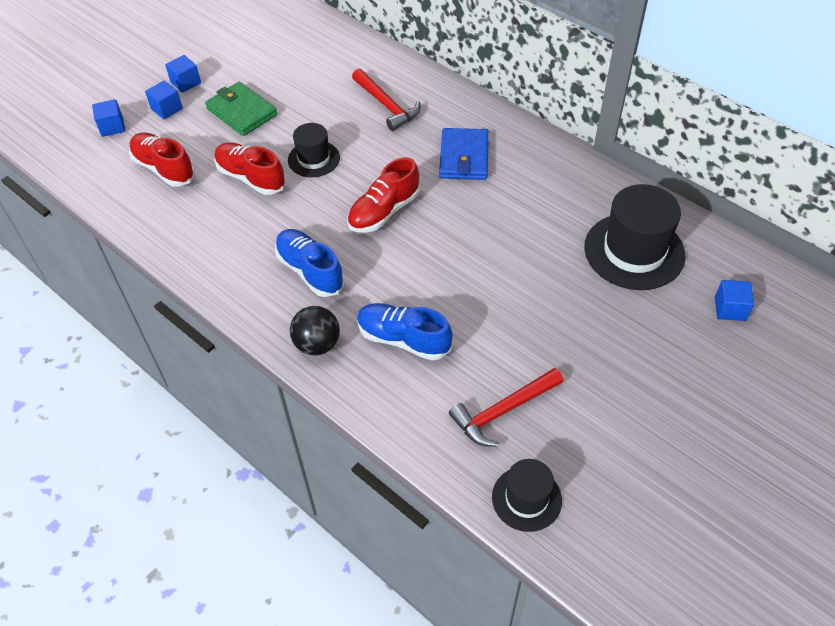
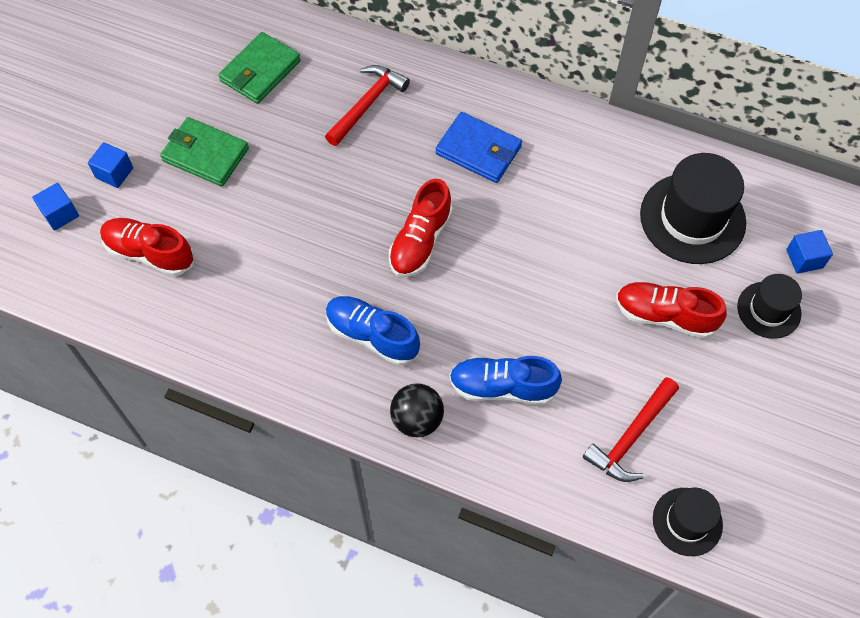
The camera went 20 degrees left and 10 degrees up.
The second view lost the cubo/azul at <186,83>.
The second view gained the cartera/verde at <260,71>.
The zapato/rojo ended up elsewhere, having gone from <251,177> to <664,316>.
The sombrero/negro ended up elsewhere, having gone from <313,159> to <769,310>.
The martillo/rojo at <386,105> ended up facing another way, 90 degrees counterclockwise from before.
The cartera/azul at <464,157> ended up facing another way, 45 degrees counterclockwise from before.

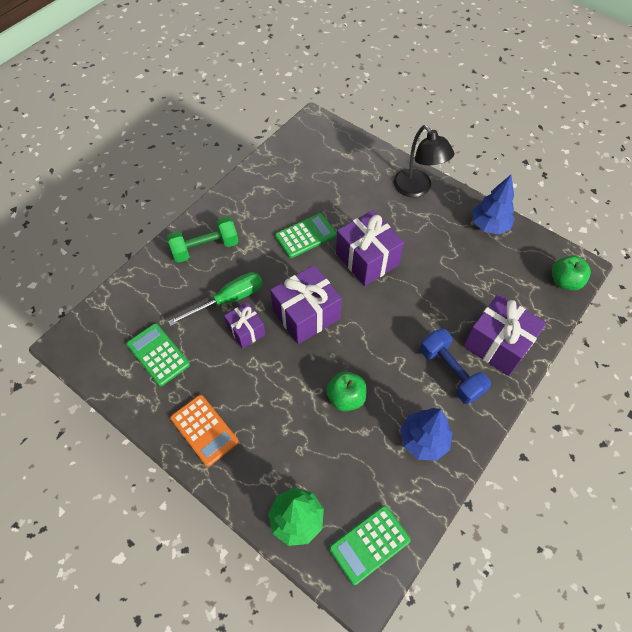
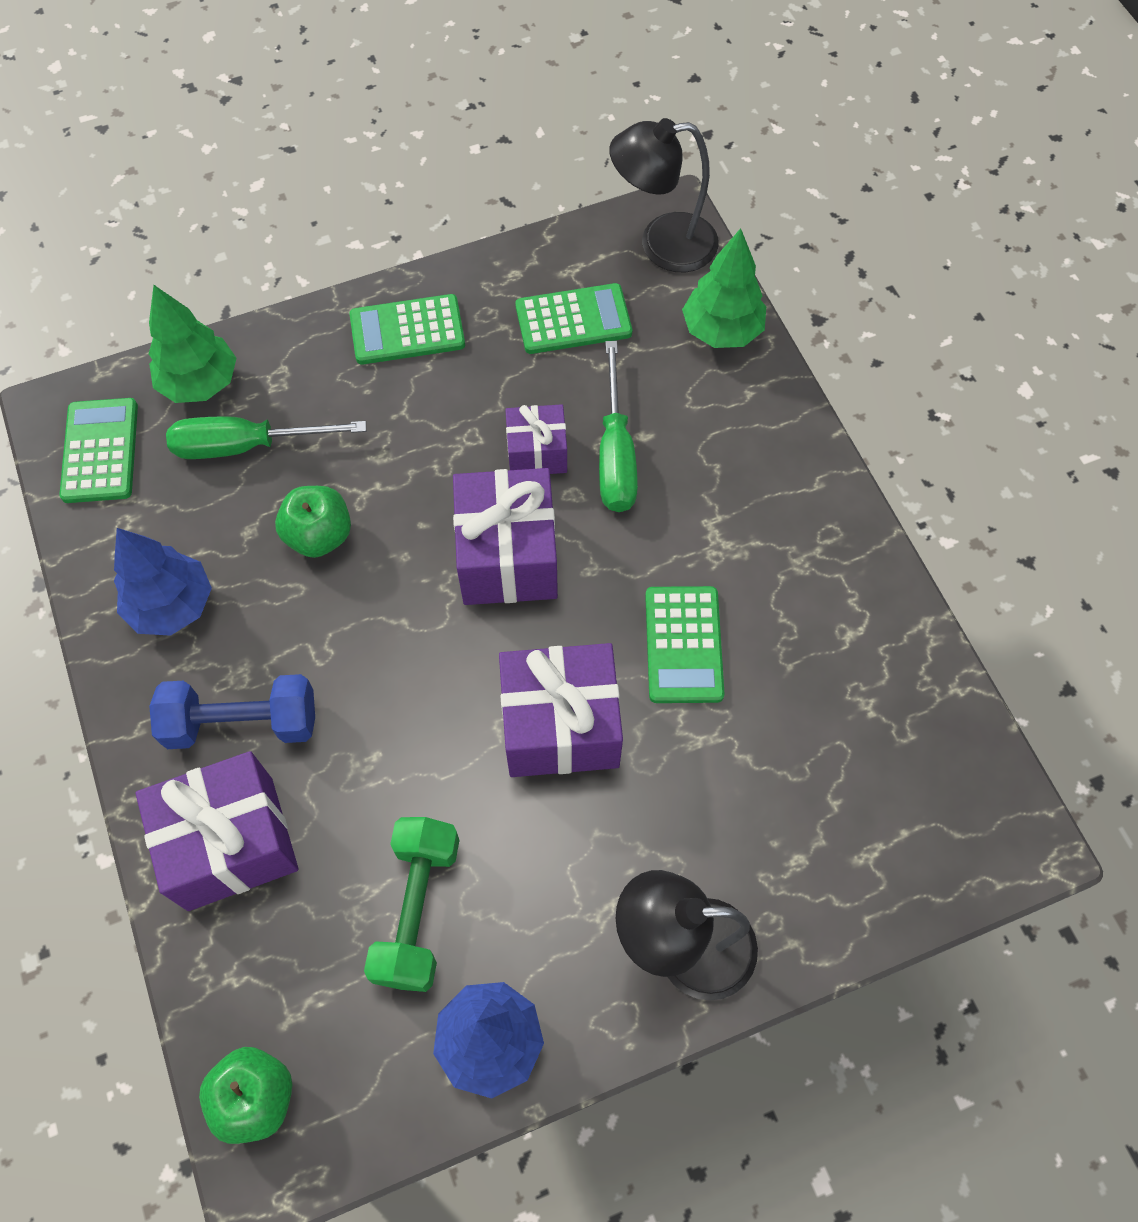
The camera went 120 degrees right and 5 degrees up.
The second view gained the destornillador/verde at <246,446>.
The second view gained the lámpara/negro at <662,244>.
The second view gained the árbol/verde at <721,331>.
The mancuerna/verde ended up elsewhere, having gone from <205,248> to <418,910>.
What was the calculadora/naranja at <204,430> turned into the calculadora/verde at <407,330>.

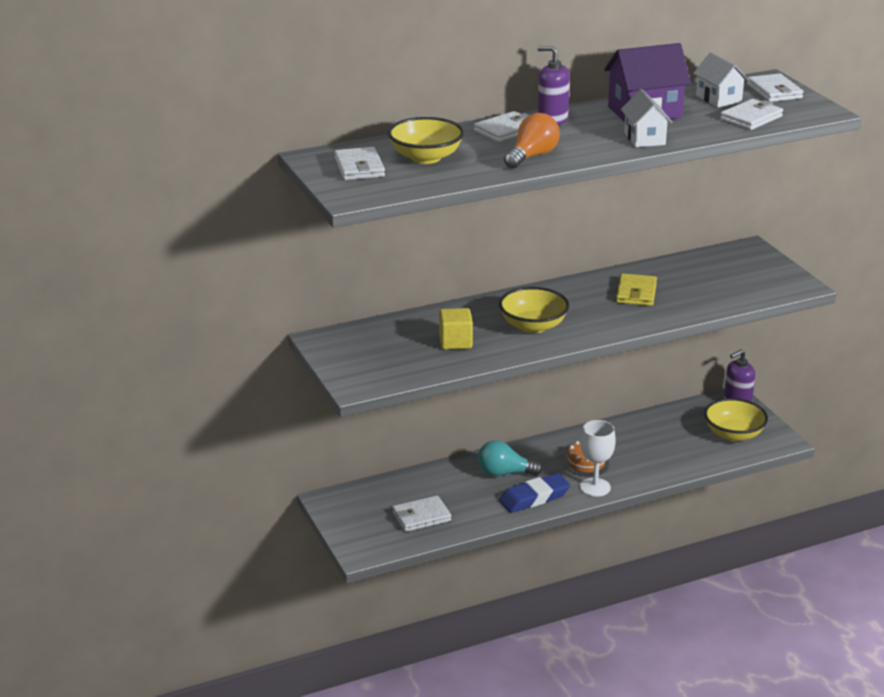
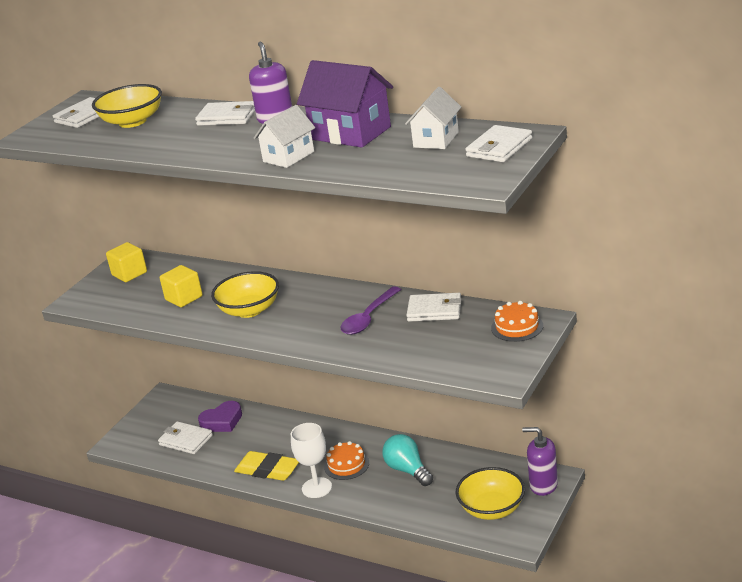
The camera went 55 degrees right and 0 degrees up.
The second view lost the bombilla/naranja at <532,156>.
The second view gained the cubo/amarillo at <129,274>.
The second view gained the corazón/morado at <222,421>.
The second view gained the tarta/naranja at <517,327>.
The bombilla/turquesa ended up elsewhere, having gone from <504,473> to <408,470>.
The cartera/blanco ended up elsewhere, having gone from <751,118> to <434,310>.
Where the cartera/amarillo stood at <636,293>, the cuchara/morado came to stand at <368,318>.
What was the goma de borrar/azul at <534,498> turned into the goma de borrar/amarillo at <267,470>.

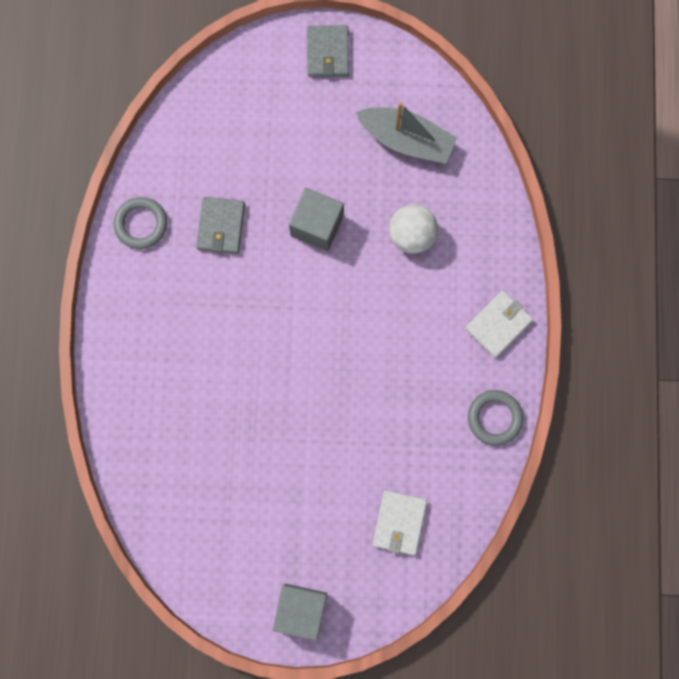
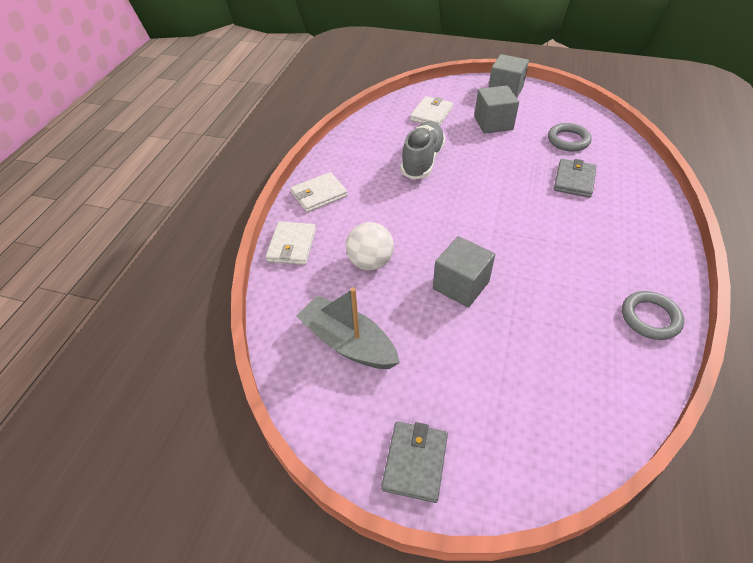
The camera went 165 degrees left and 30 degrees down.
The second view gained the cartera/blanco at <292,245>.
The second view gained the zapato/gris at <422,160>.
The second view gained the cubo/gris at <493,123>.
The cartera/gris ended up elsewhere, having gone from <221,226> to <574,180>.
The anillo/gris ended up elsewhere, having gone from <494,418> to <568,140>.

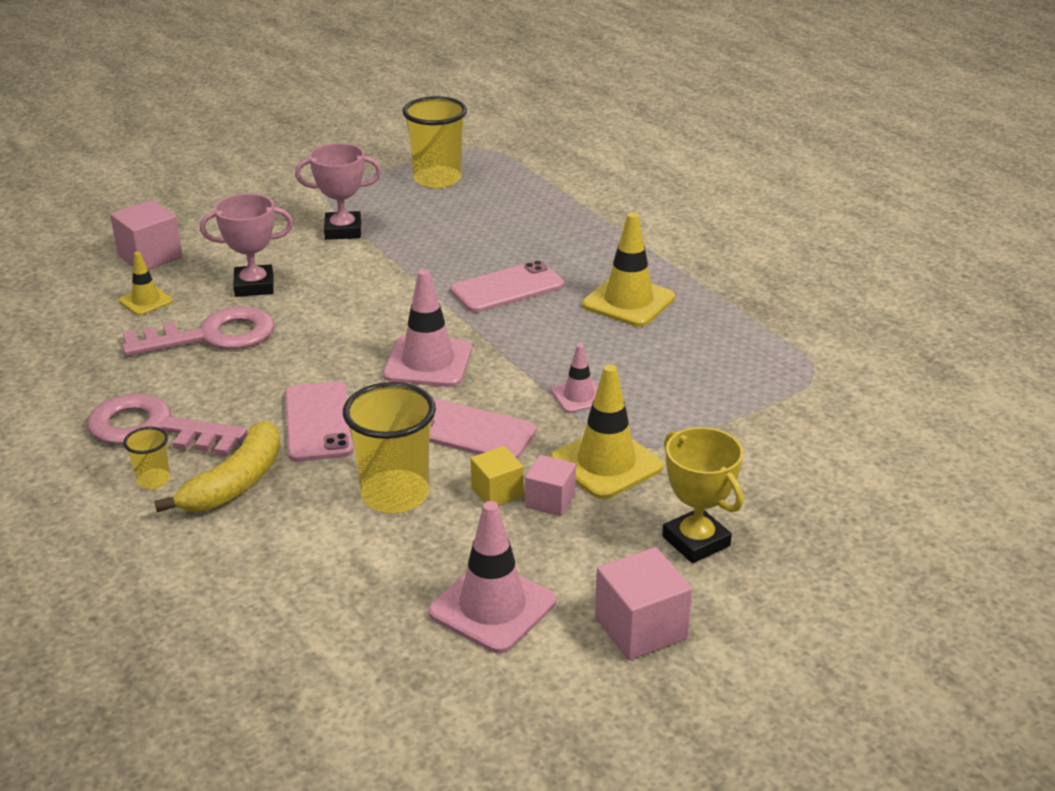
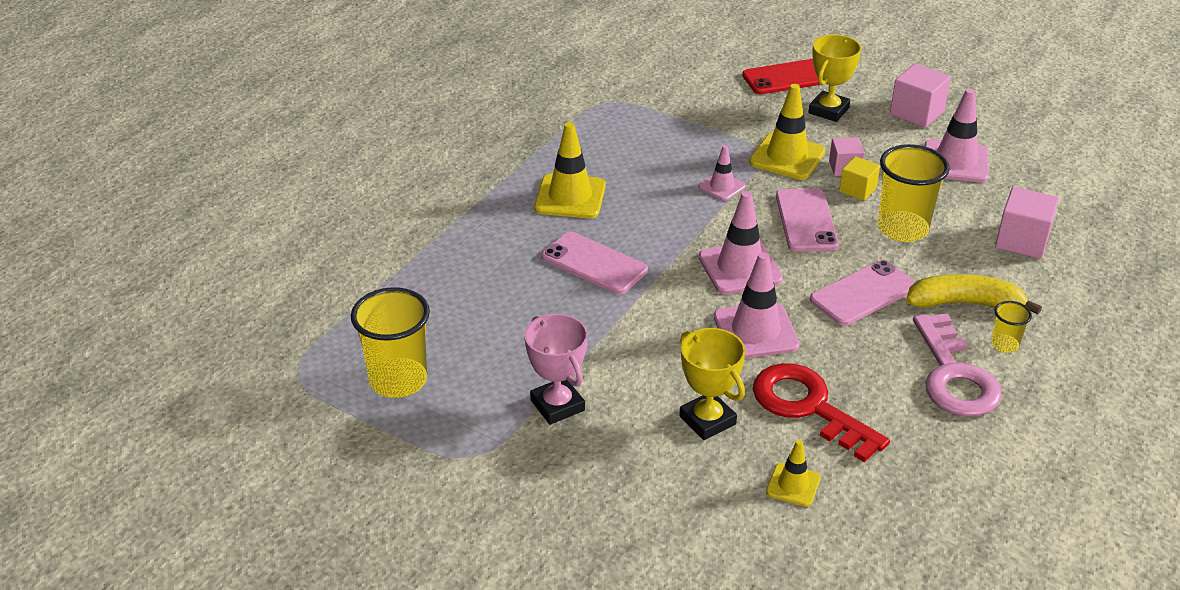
The camera went 115 degrees left and 5 degrees up.
The second view gained the cono de tráfico/rosa at <755,331>.
The second view gained the móvil/rojo at <787,77>.
The cubo/rosa ended up elsewhere, having gone from <150,256> to <1022,241>.
What was the llave/rosa at <212,336> turned into the llave/rojo at <808,407>.
What was the trofeo/rosa at <254,286> turned into the trofeo/amarillo at <707,420>.

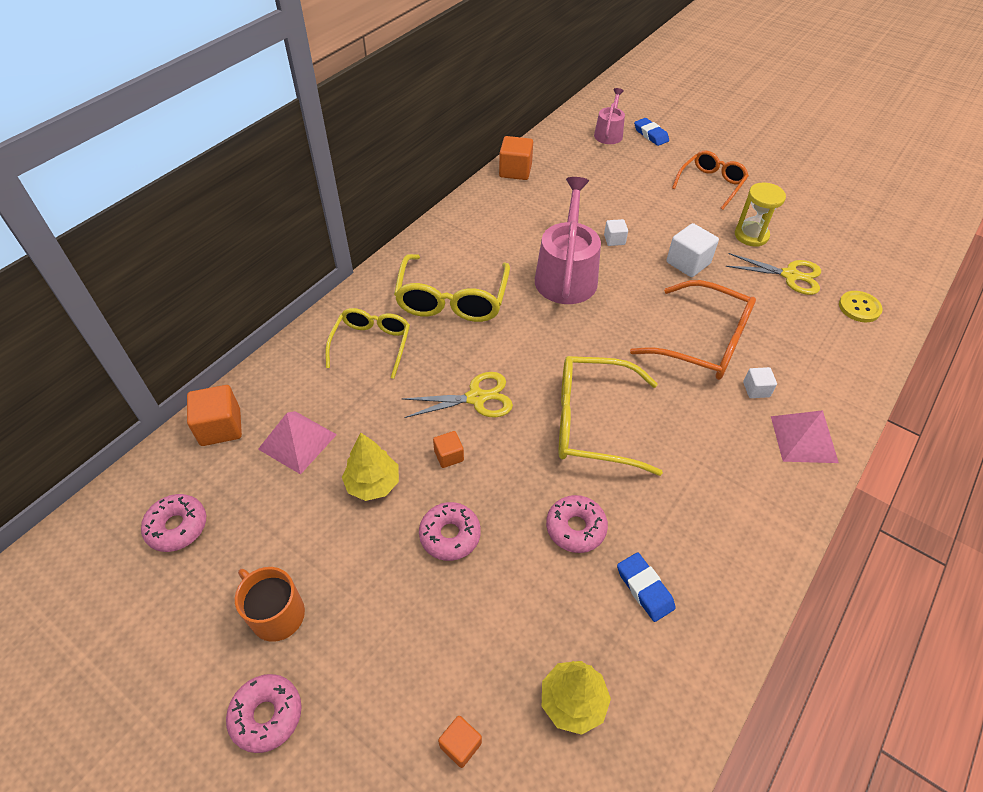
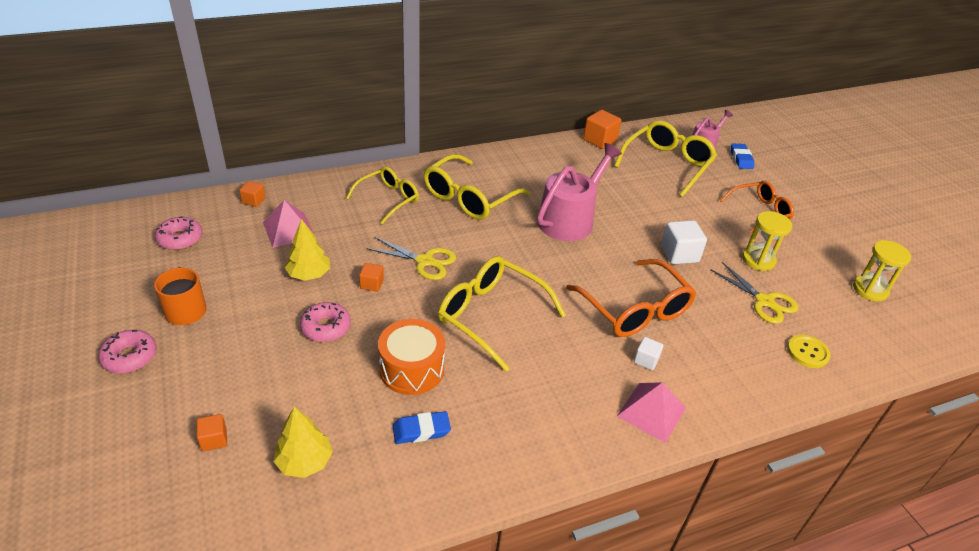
The camera went 30 degrees right and 10 degrees down.
The second view lost the cubo/blanco at <614,240>.
The second view gained the gafas/amarillo at <667,164>.
The second view gained the reloj de arena/amarillo at <870,290>.
Where the rosquilla/rosa stood at <575,528>, the tambor/naranja came to stand at <412,369>.
The goma de borrar/azul at <644,588> ended up facing another way, 75 degrees clockwise from before.
The size of the cubo/naranja at <220,427> changed by a factor of 0.57.

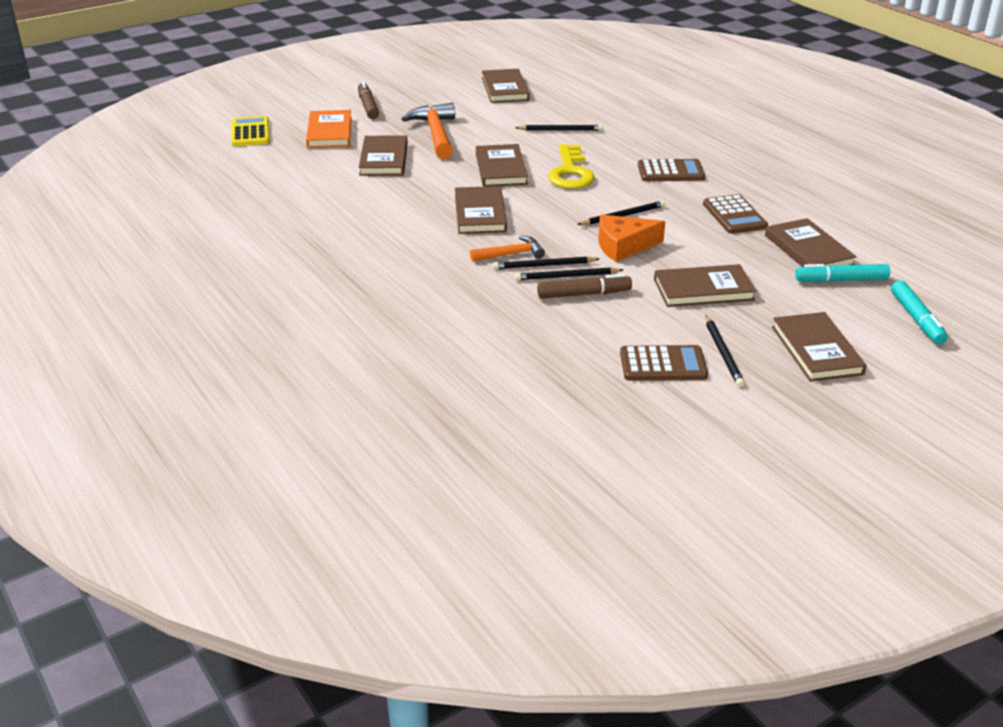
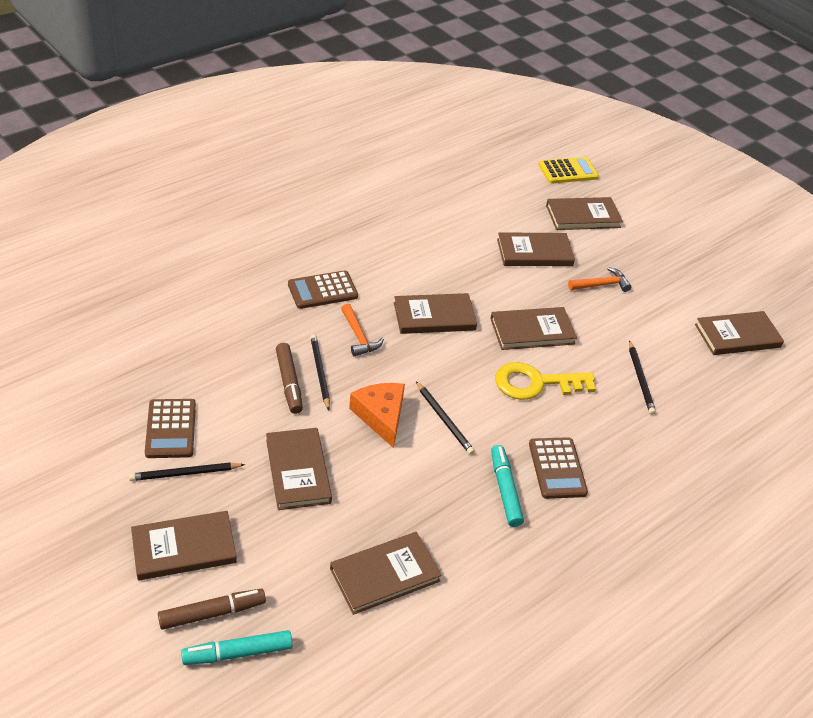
The camera went 80 degrees right and 10 degrees up.
The second view lost the lápiz/negro at <544,266>.
The rotulador/marrón ended up elsewhere, having gone from <368,106> to <212,613>.
The calculadora/marrón ended up elsewhere, having gone from <734,215> to <322,290>.
The rotulador/turquesa ended up elsewhere, having gone from <841,280> to <505,490>.
What was the libro/naranja at <329,132> turned into the libro/marrón at <583,216>.
The size of the martillo/naranja at <435,134> changed by a factor of 0.58.

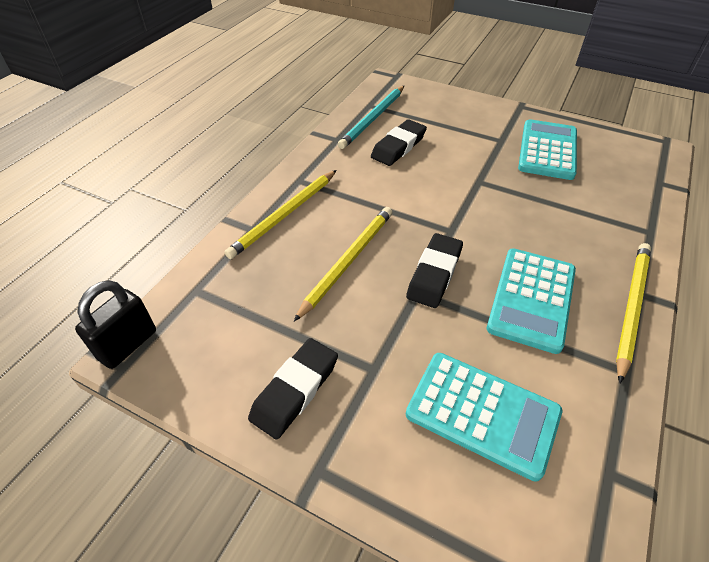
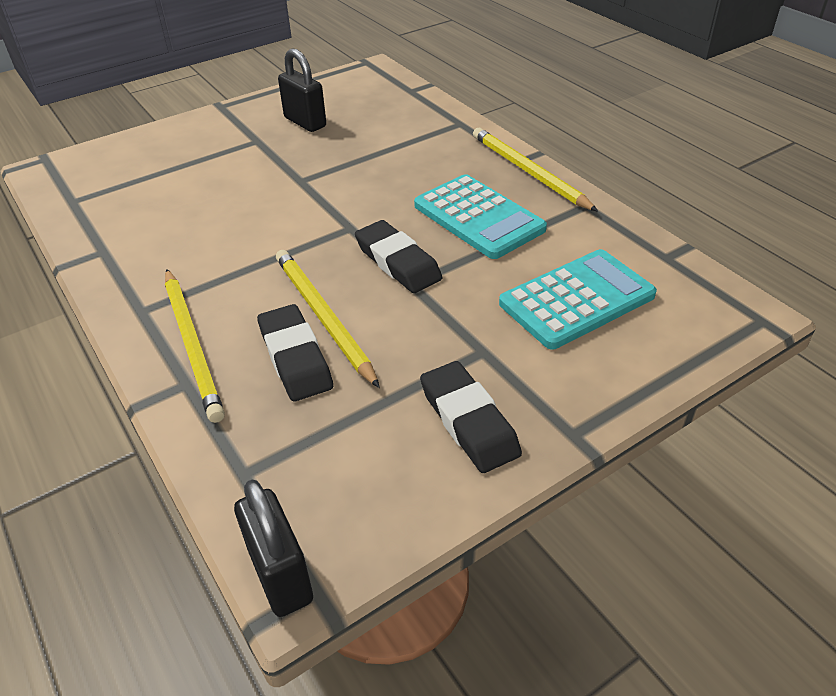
The camera went 60 degrees left and 5 degrees down.
The second view lost the lápiz/turquesa at <373,118>.
The goma de borrar/negro ended up elsewhere, having gone from <398,147> to <295,357>.
Where the calculadora/turquesa stood at <547,150>, the candado/negro came to stand at <305,122>.

